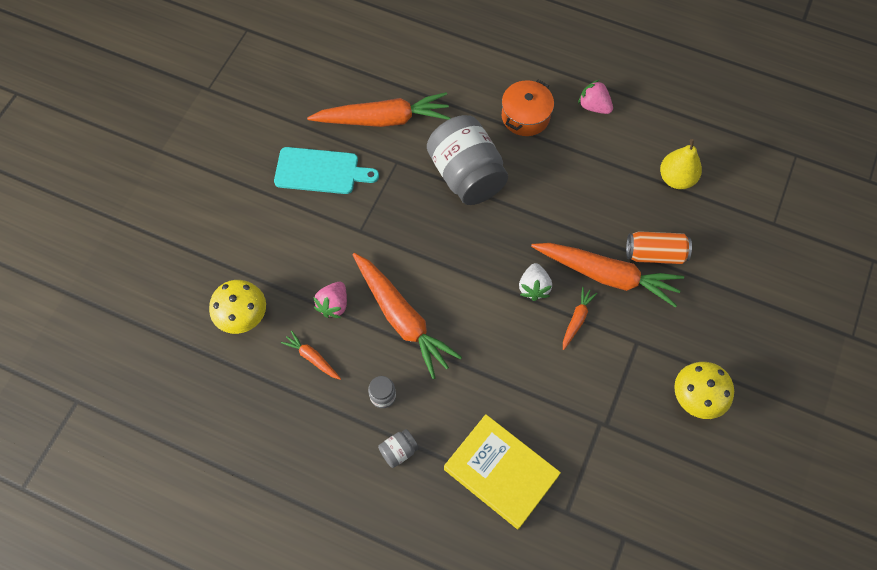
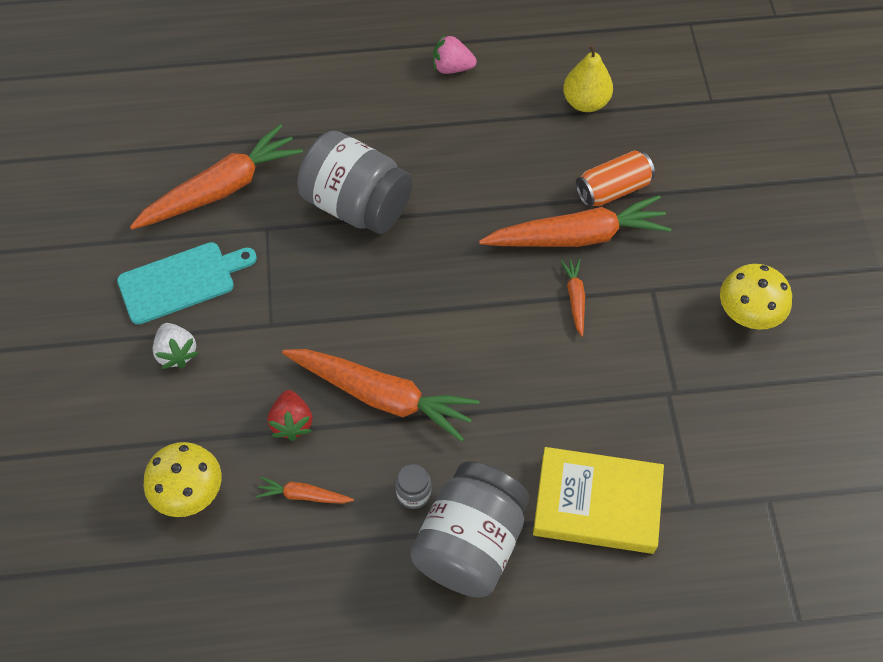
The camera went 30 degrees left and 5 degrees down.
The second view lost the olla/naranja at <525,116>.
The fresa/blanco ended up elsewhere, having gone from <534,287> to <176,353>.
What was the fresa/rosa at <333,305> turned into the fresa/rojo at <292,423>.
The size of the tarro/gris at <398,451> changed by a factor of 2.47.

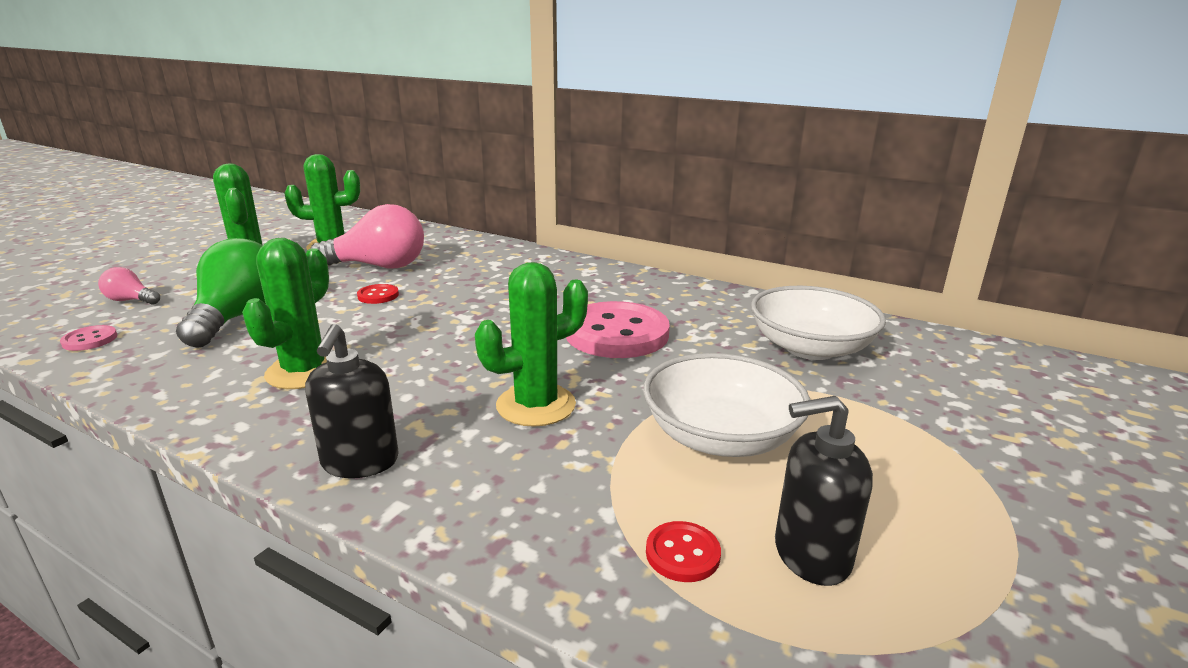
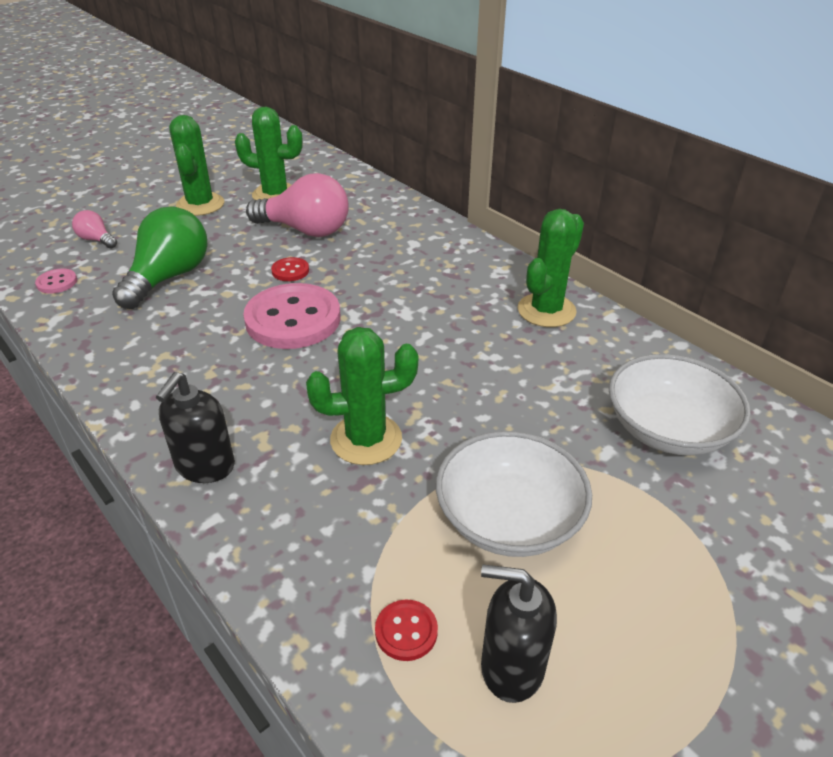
The camera went 20 degrees right and 15 degrees up.
The cactus/verde ended up elsewhere, having gone from <304,371> to <546,310>.
The botón/rosa ended up elsewhere, having gone from <616,333> to <293,319>.

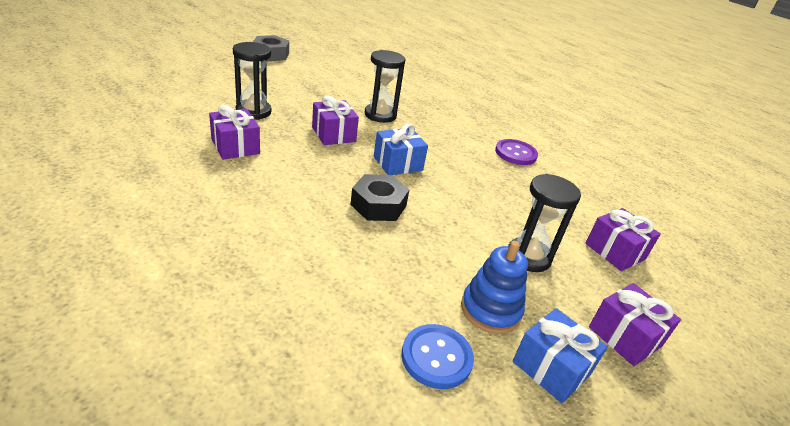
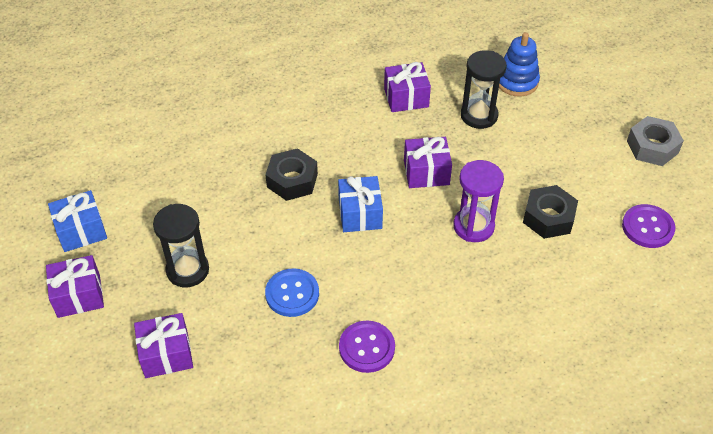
The camera went 115 degrees right and 15 degrees up.
The second view gained the tuerca/negro at <548,217>.
The second view gained the botón/morado at <647,227>.
The botón/azul ended up elsewhere, having gone from <436,357> to <292,294>.
The juguete apilable/azul ended up elsewhere, having gone from <490,310> to <517,82>.
What was the reloj de arena/negro at <380,115> turned into the reloj de arena/morado at <473,226>.

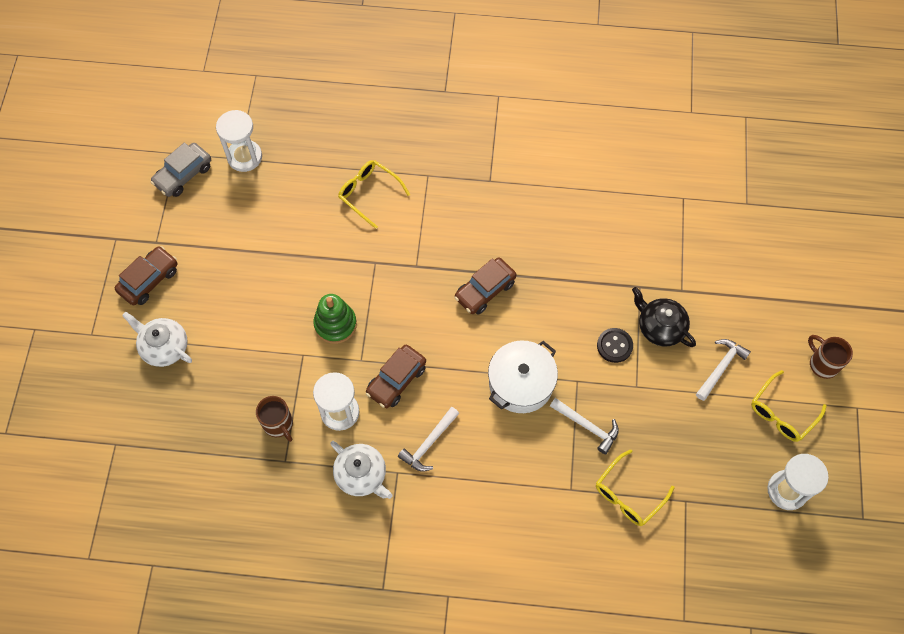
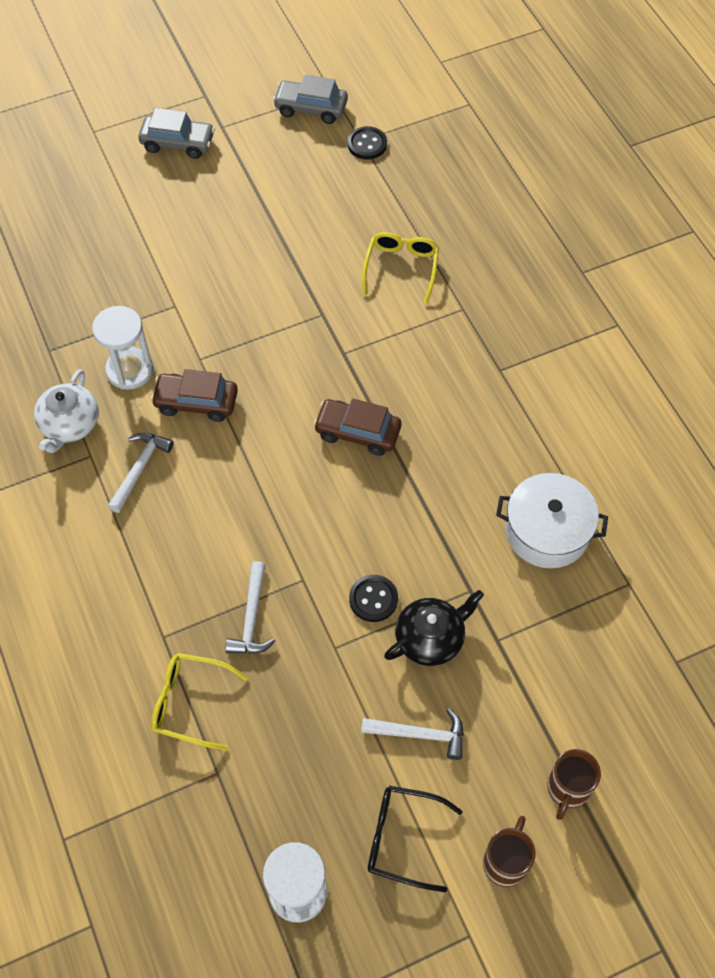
The camera went 60 degrees right and 5 degrees down.
The second view lost the tetera/blanco at <164,347>.
The second view lost the juguete apilable/verde at <335,324>.
The taza/marrón ended up elsewhere, having gone from <278,424> to <567,789>.
The olla/blanco ended up elsewhere, having gone from <521,383> to <547,531>.
Where the reloj de arena/blanco stood at <244,157>, the botón/negro came to stand at <367,144>.
What was the coche/marrón at <149,280> turned into the coche/gris at <178,143>.
What was the gafas/amarillo at <782,412> turned into the gafas/negro at <403,839>.
The martillo/blanco at <429,443> ended up facing another way, 105 degrees clockwise from before.
The tetera/negro at <660,327> ended up facing another way, 45 degrees clockwise from before.

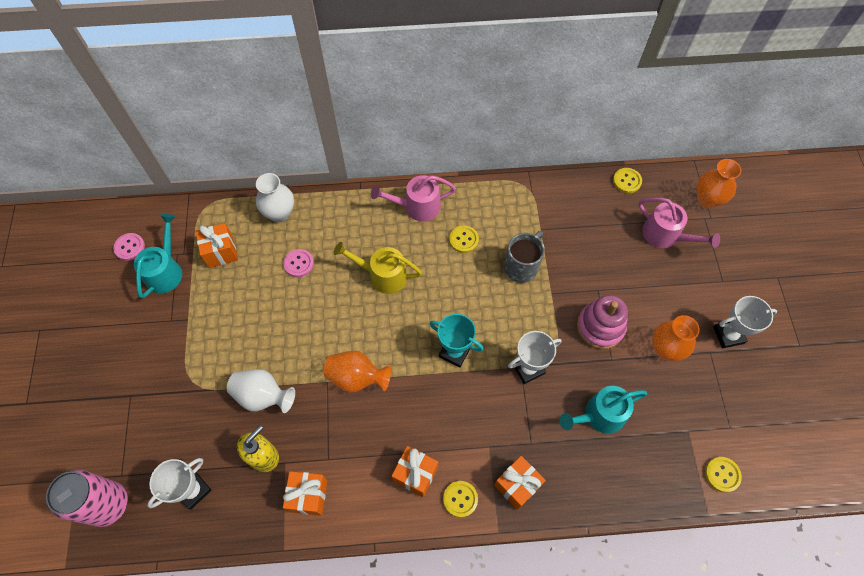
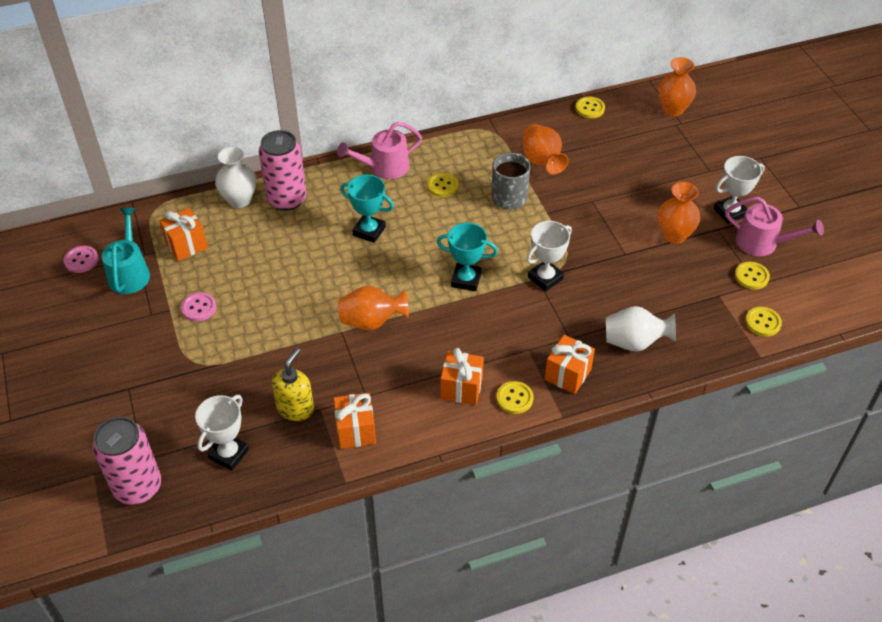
The camera went 15 degrees left and 15 degrees down.
The second view lost the regadera/turquesa at <600,415>.
The second view lost the juguete apilable/rosa at <600,327>.
The second view gained the lata/rosa at <287,199>.
The second view gained the florero/naranja at <542,161>.
The second view gained the botón/amarillo at <751,276>.
The florero/blanco ended up elsewhere, having gone from <263,396> to <634,342>.
The botón/rosa ended up elsewhere, having gone from <298,263> to <199,308>.
The regadera/rosa ended up elsewhere, having gone from <665,235> to <762,243>.
Where the regadera/amarillo stood at <383,275>, the trofeo/turquesa came to stand at <369,231>.

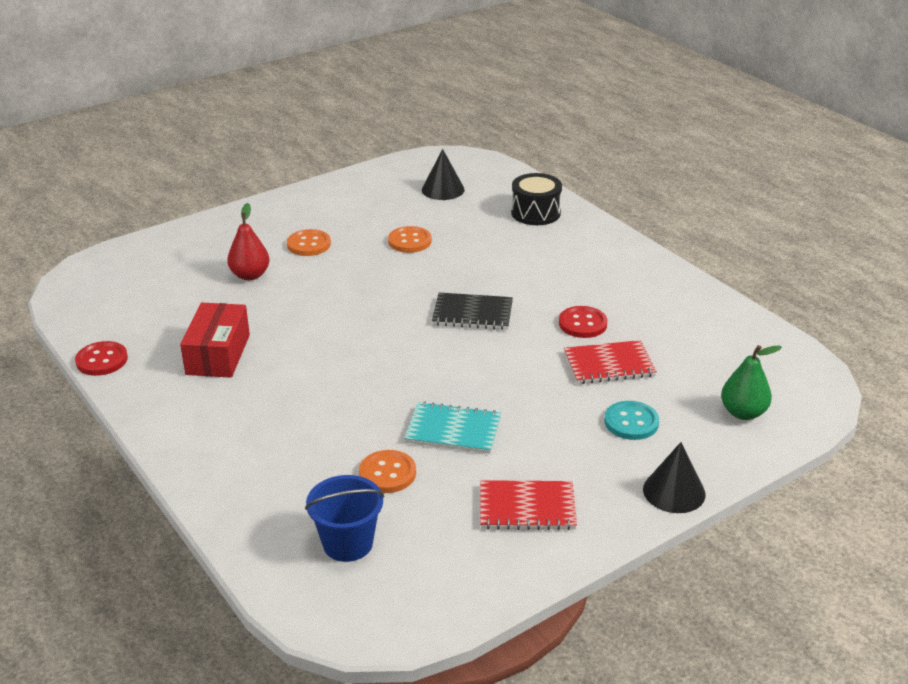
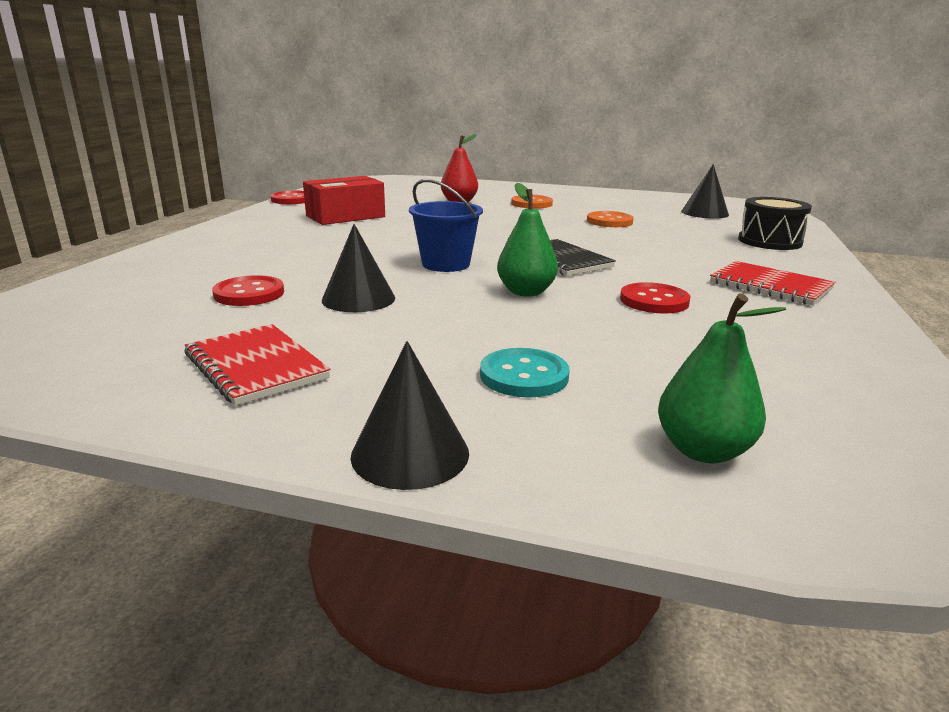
The camera went 50 degrees right and 10 degrees down.
The second view gained the pera/verde at <526,292>.
The balde/azul ended up elsewhere, having gone from <348,543> to <446,264>.
The cuaderno/rojo ended up elsewhere, having gone from <609,365> to <770,286>.
Where the cuaderno/turquesa stood at <453,430>, the cono/negro came to stand at <358,299>.
What was the botón/naranja at <387,473> turned into the botón/rojo at <249,294>.

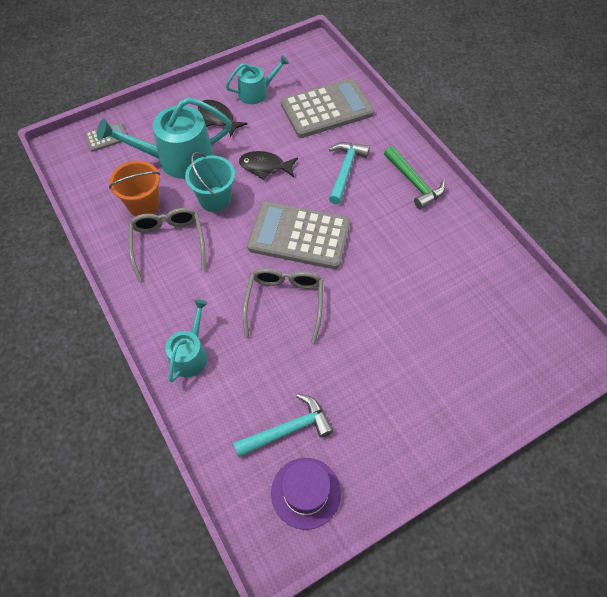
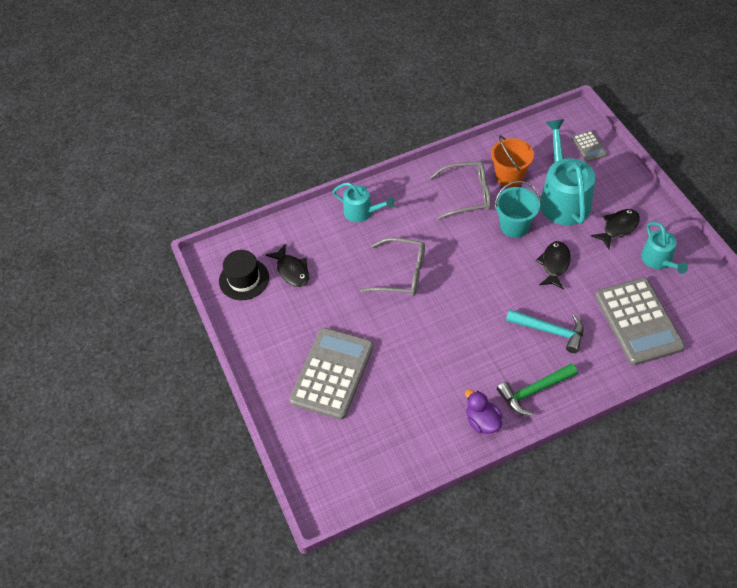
The camera went 100 degrees right and 5 degrees down.
The second view gained the pato/morado at <482,421>.
The calculadora/gris ended up elsewhere, having gone from <299,236> to <332,373>.
Where the martillo/turquesa stood at <287,429>, the pez/negro came to stand at <292,271>.
What was the sombrero/morado at <305,492> turned into the sombrero/negro at <244,279>.

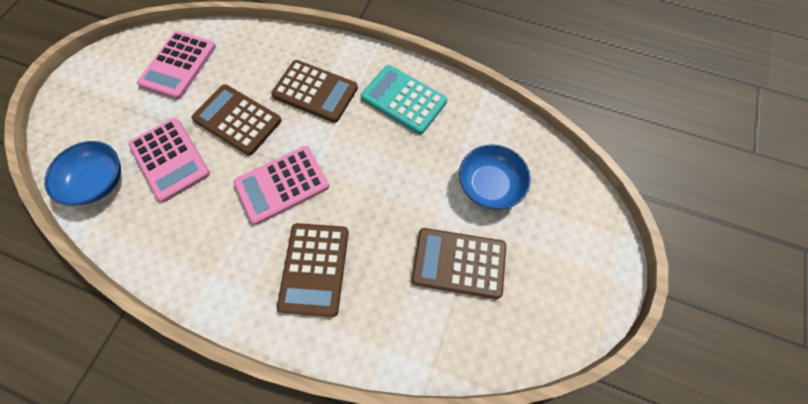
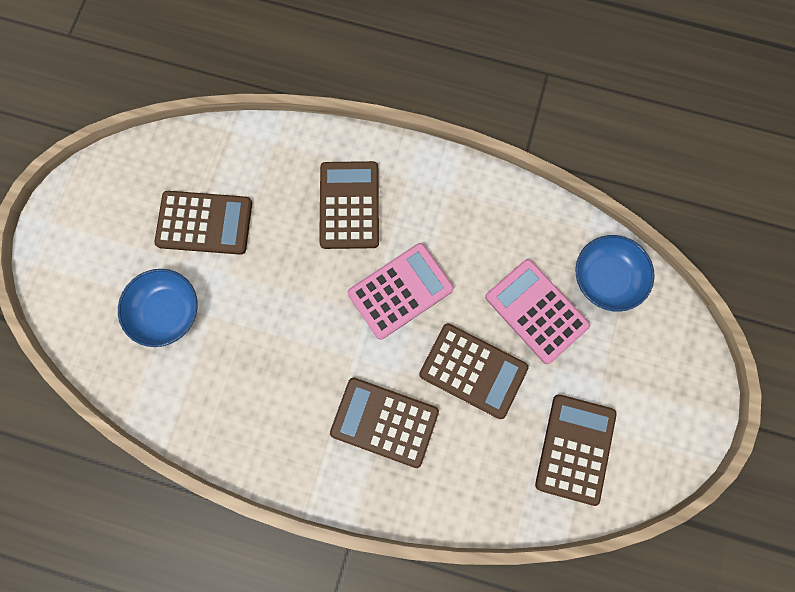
The camera went 175 degrees right and 10 degrees up.
The second view lost the calculadora/turquesa at <403,100>.
What was the calculadora/rosa at <178,65> turned into the calculadora/marrón at <575,448>.

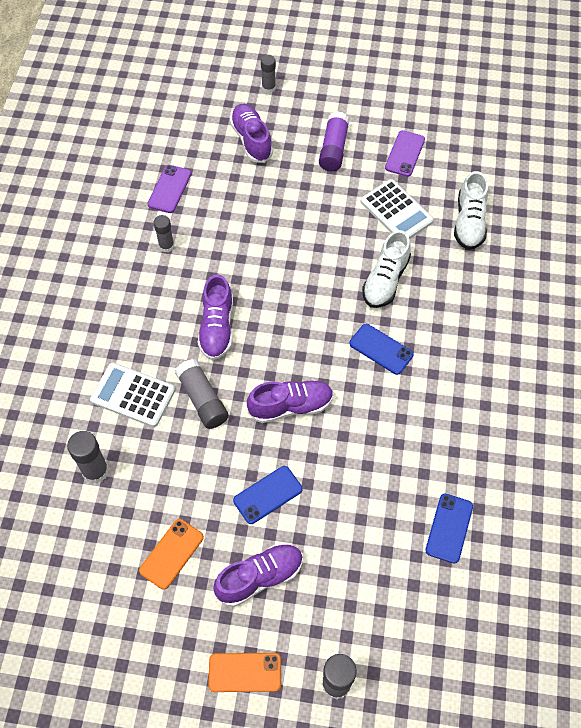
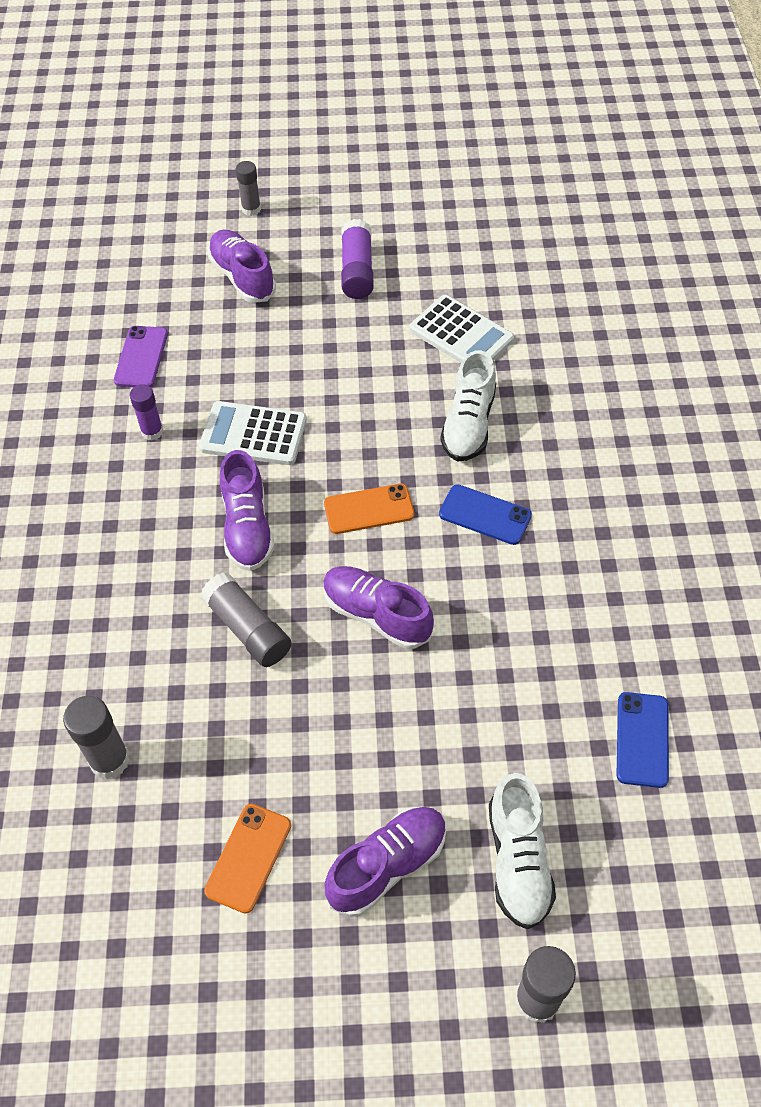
The camera went 10 degrees left and 5 degrees down.
The second view lost the móvil/azul at <267,495>.
The second view lost the móvil/morado at <404,153>.
The calculadora/blanco ended up elsewhere, having gone from <133,395> to <253,434>.
The móvil/naranja ended up elsewhere, having gone from <245,672> to <369,509>.
The zapato/blanco ended up elsewhere, having gone from <469,222> to <518,860>.
What was the barra de pegamento/gris at <166,246> turned into the barra de pegamento/morado at <152,431>.
The zapato/morado at <290,406> ended up facing another way, 120 degrees counterclockwise from before.

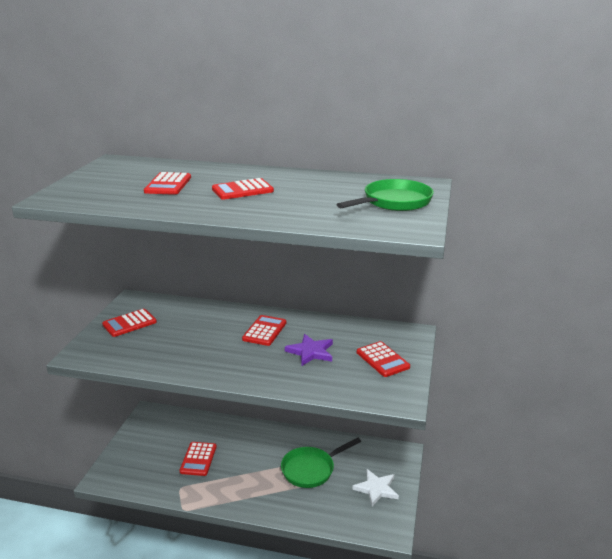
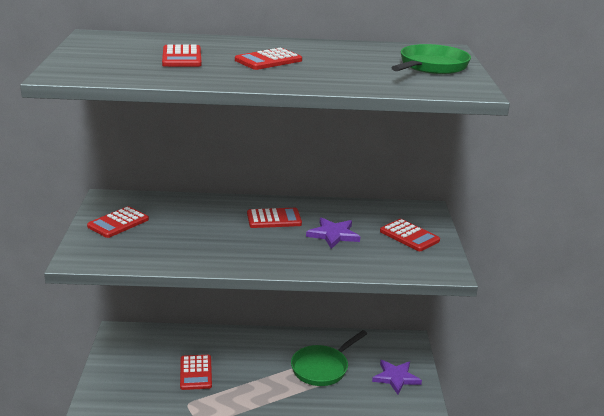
The camera went 15 degrees left and 0 degrees up.
What was the estrella/blanco at <376,489> turned into the estrella/morado at <396,377>.
The calculadora/rojo at <264,331> ended up facing another way, 75 degrees clockwise from before.

